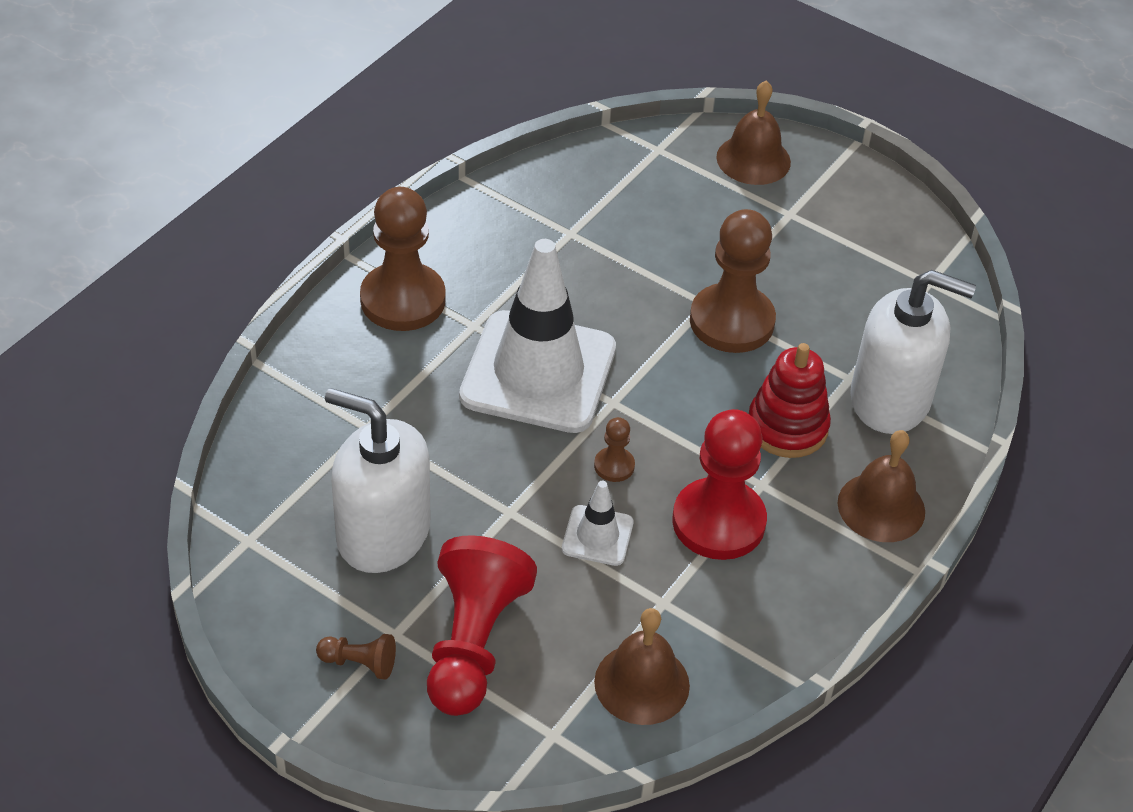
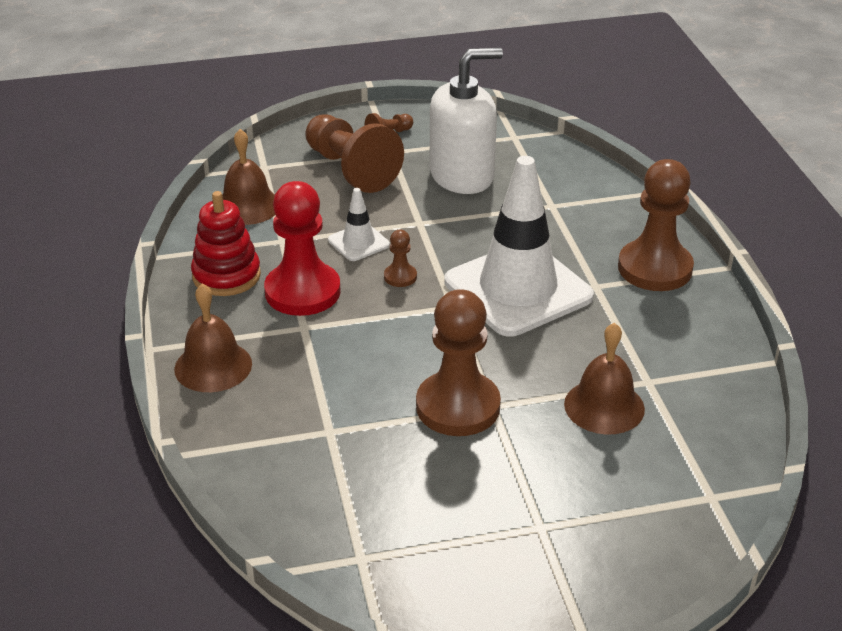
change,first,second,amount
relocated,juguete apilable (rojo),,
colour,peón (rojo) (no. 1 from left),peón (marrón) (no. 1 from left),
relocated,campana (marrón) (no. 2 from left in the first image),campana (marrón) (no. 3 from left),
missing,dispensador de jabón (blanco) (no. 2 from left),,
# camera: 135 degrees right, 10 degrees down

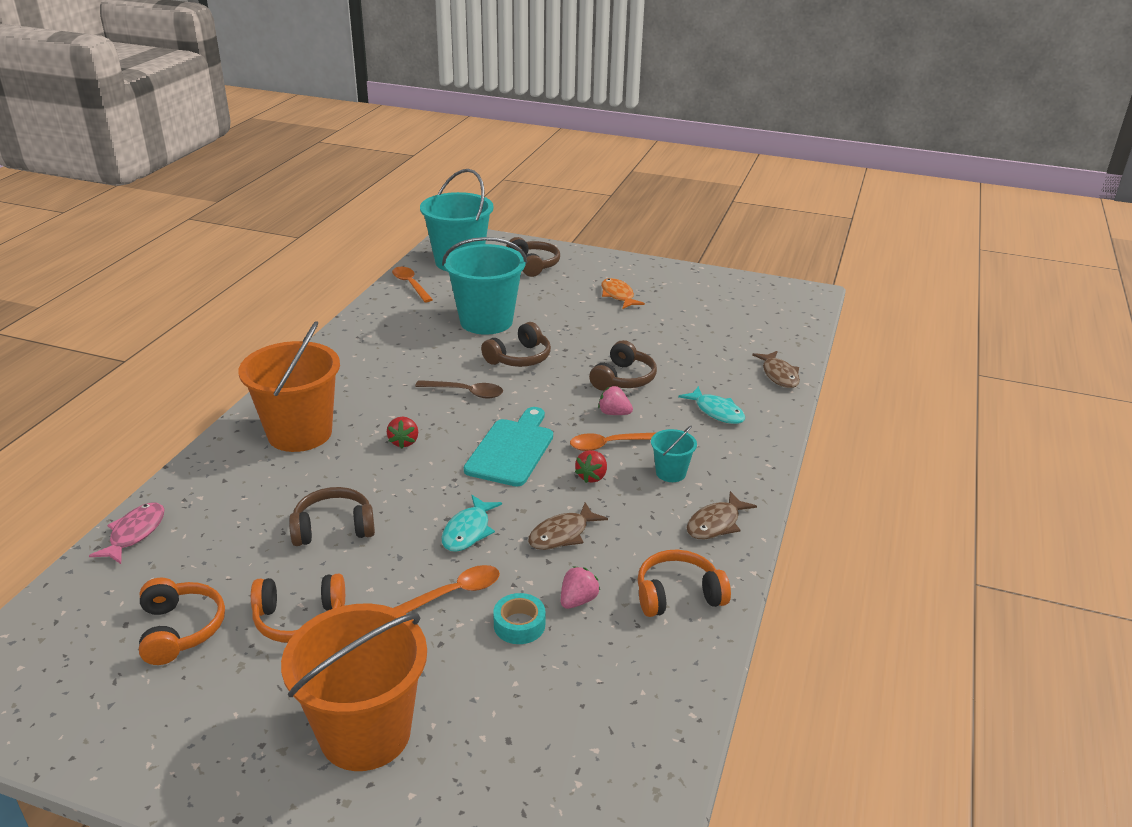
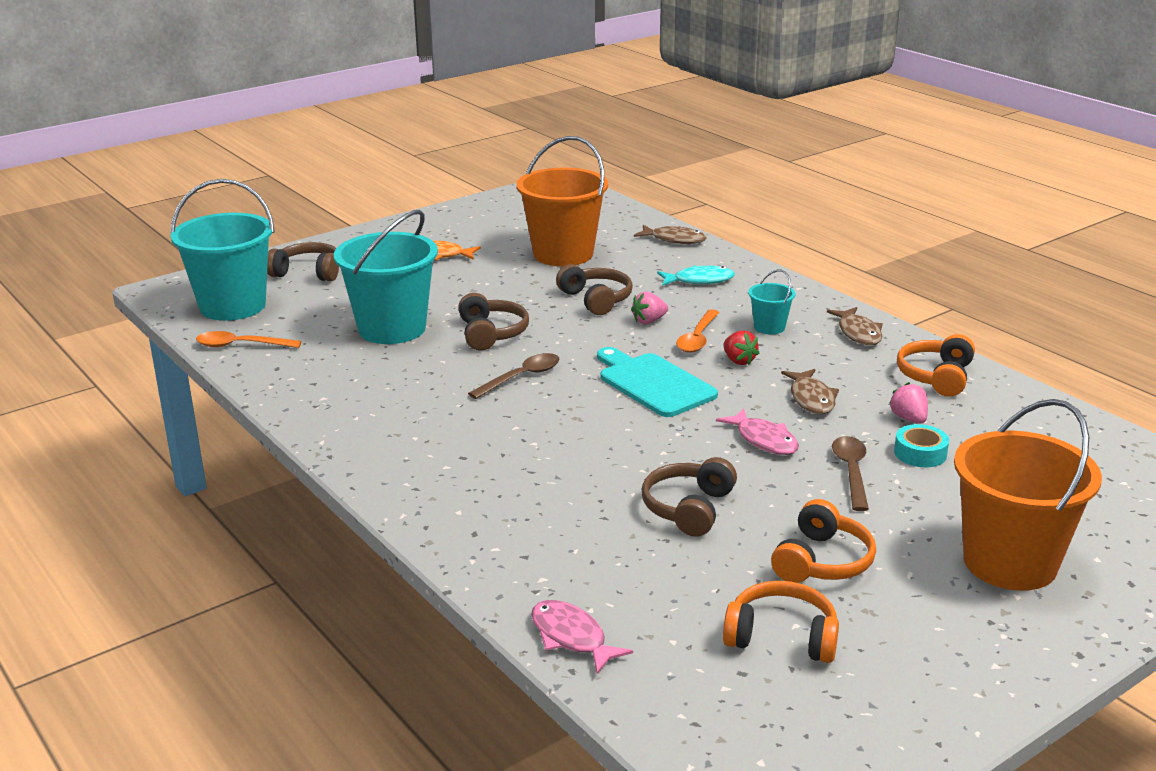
change,first,second,amount
relocated,balde (naranja) (no. 1 from left),,
colour,pez (turquesa) (no. 1 from left),pez (rosa) (no. 2 from left),
colour,cuchara (naranja) (no. 2 from left),cuchara (marrón) (no. 2 from left),
missing,fresa (rojo) (no. 1 from left),,
# camera: 55 degrees left, 5 degrees down

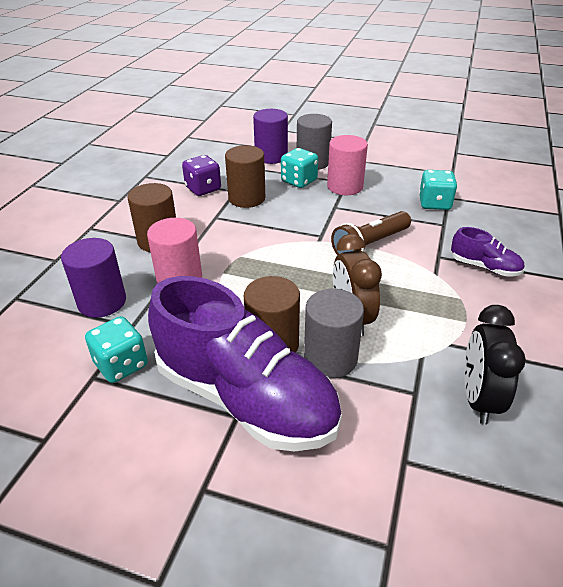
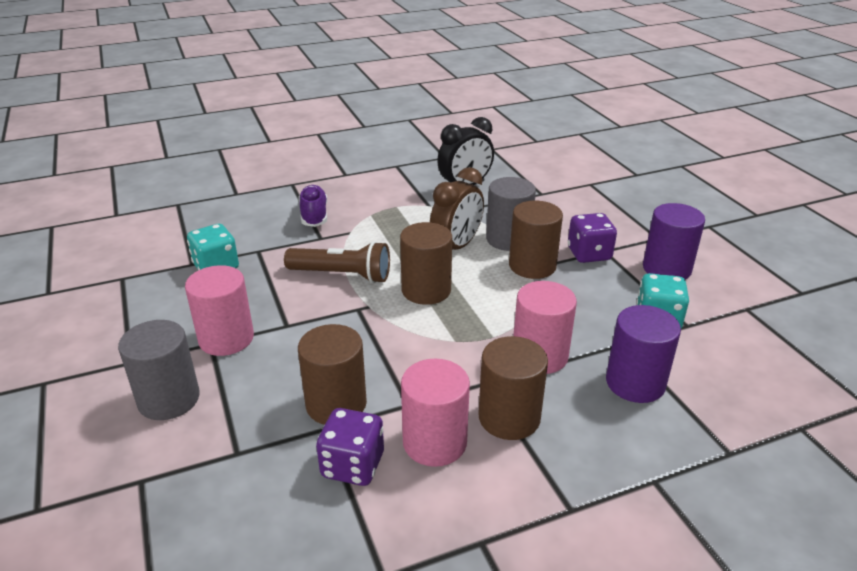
change,first,second,amount
appeared,,cilindro (marrón) (no. 2 from left),
appeared,,cilindro (rosa) (no. 2 from left),
exchanged,zapato (morado) (no. 1 from left),dado (morado) (no. 2 from left),
relocated,cilindro (morado) (no. 2 from left),,
missing,dado (turquesa) (no. 2 from left),,
# camera: 130 degrees left, 5 degrees down

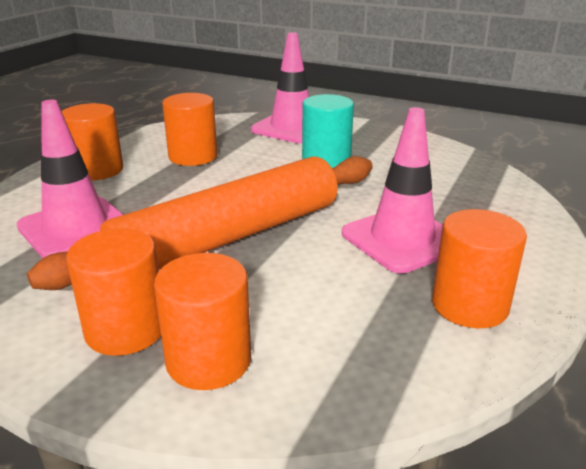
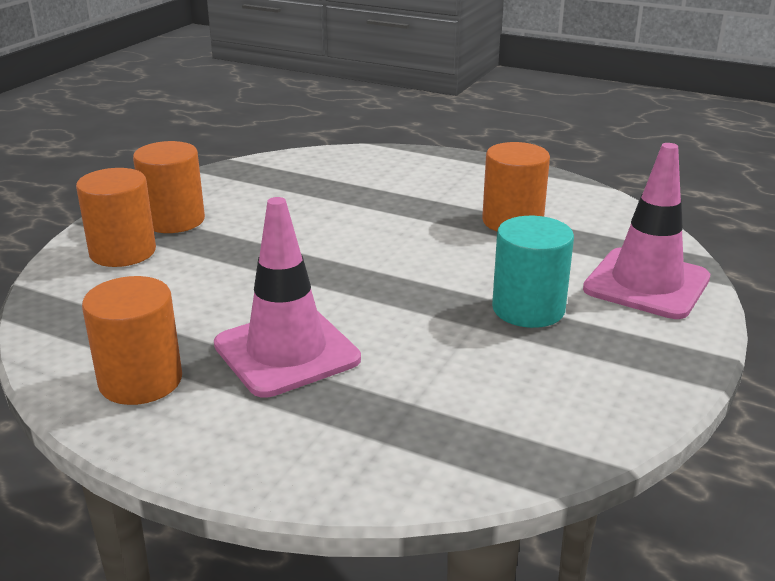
change,first,second,amount
missing,cono de tráfico (rosa) (no. 1 from left),,
missing,rodillo (naranja),,
missing,cilindro (naranja) (no. 1 from left),,
# camera: 90 degrees right, 0 degrees up

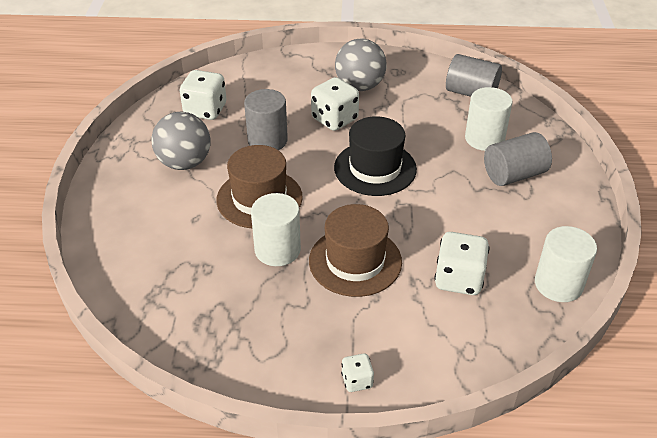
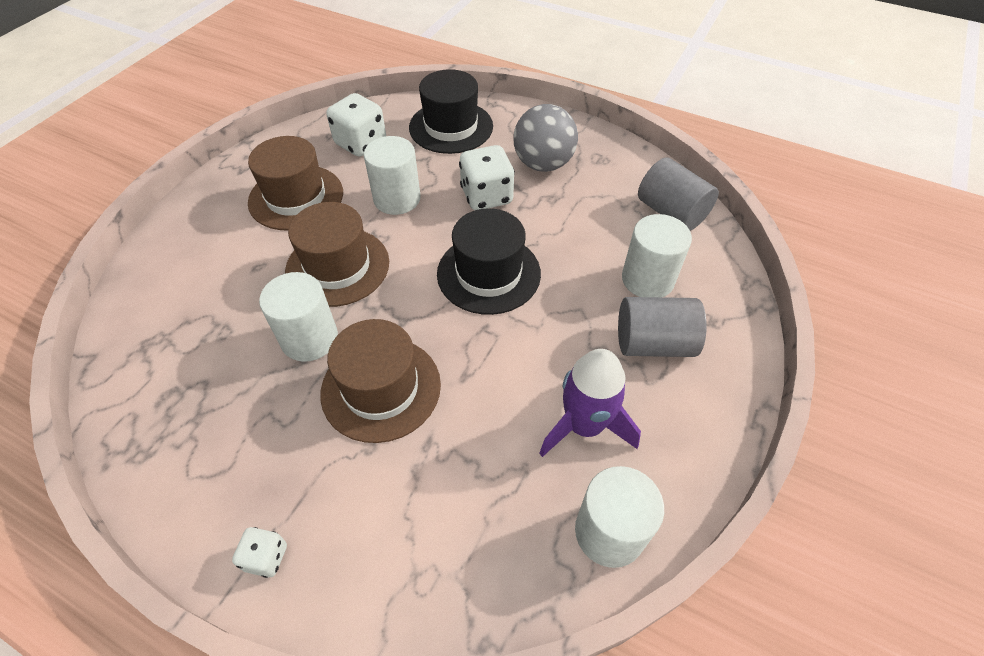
change,first,second,amount
exchanged,pelota (gris) (no. 1 from left),sombrero (marrón) (no. 1 from left),
colour,cilindro (gris) (no. 1 from left),cilindro (blanco) (no. 2 from left),
appeared,,sombrero (negro) (no. 1 from left),
appeared,,cohete (morado),
missing,dado (blanco) (no. 4 from left),,
# camera: 25 degrees right, 10 degrees up

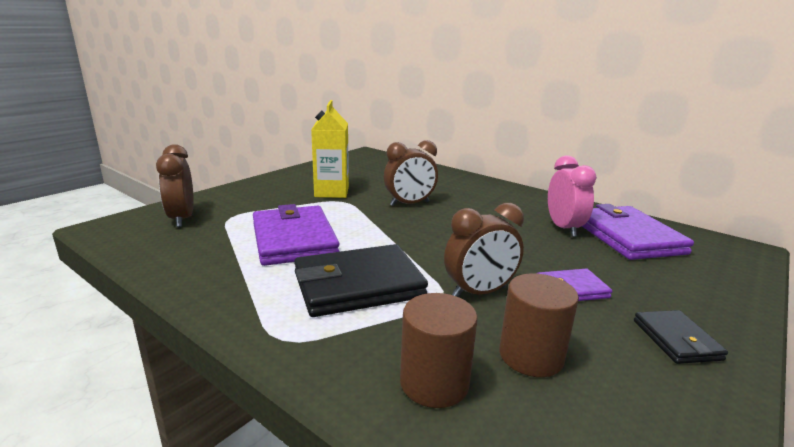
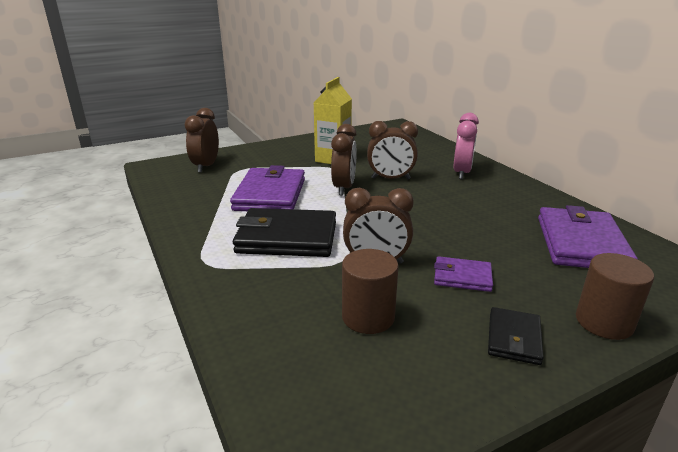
change,first,second,amount
appeared,,despertador (marrón) (no. 2 from left),
relocated,despertador (rosa),,
relocated,cilindro (marrón) (no. 1 from left in the first image),cilindro (marrón) (no. 2 from left),
# camera: 25 degrees right, 5 degrees up

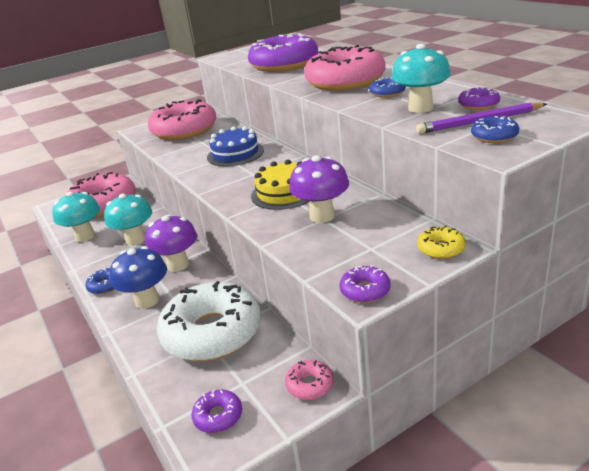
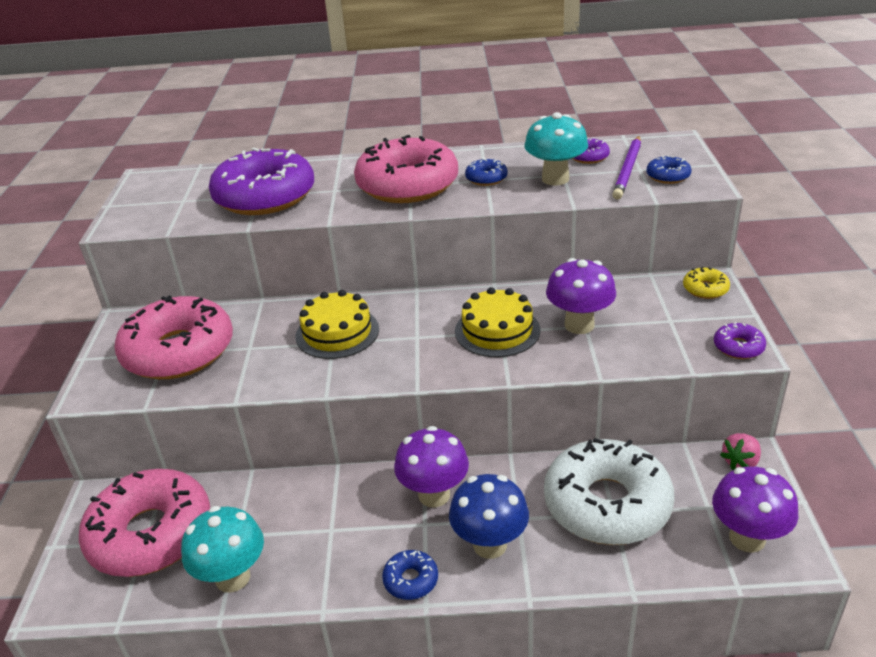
change,first,second,amount
colour,tarta (azul),tarta (amarillo) (no. 1 from left),
exchanged,rosquilla (morado) (no. 1 from left),seta (morado) (no. 3 from left),
exchanged,rosquilla (rosa) (no. 3 from left),fresa (rosa),
missing,seta (turquesa) (no. 2 from left),,
# camera: 60 degrees left, 5 degrees up

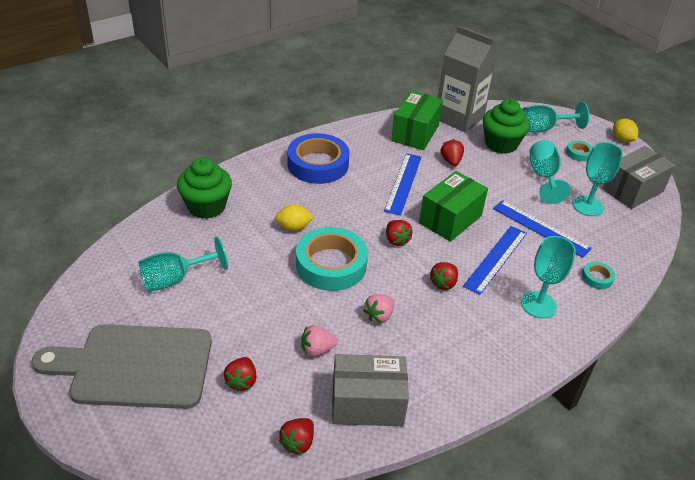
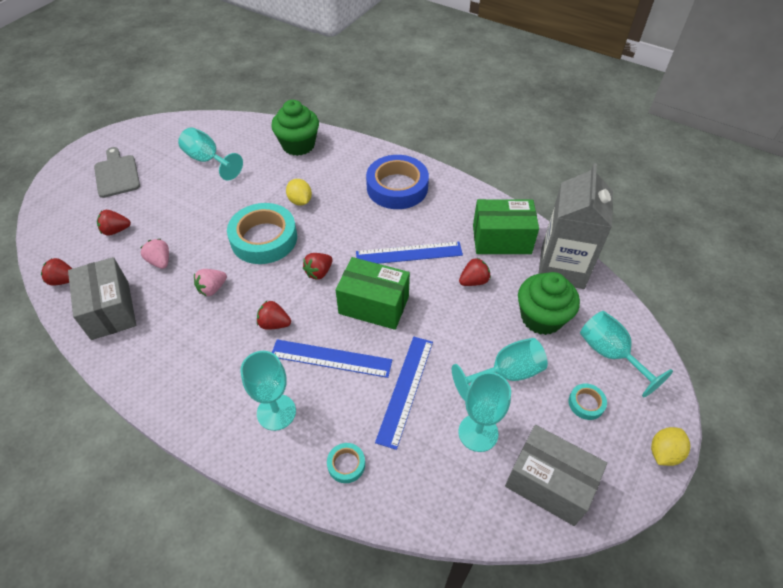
change,first,second,amount
size,tabla de cortar (gris),,x0.57
spun,fresa (rosa) (no. 2 from left),,60 degrees counterclockwise
# camera: 70 degrees right, 10 degrees up

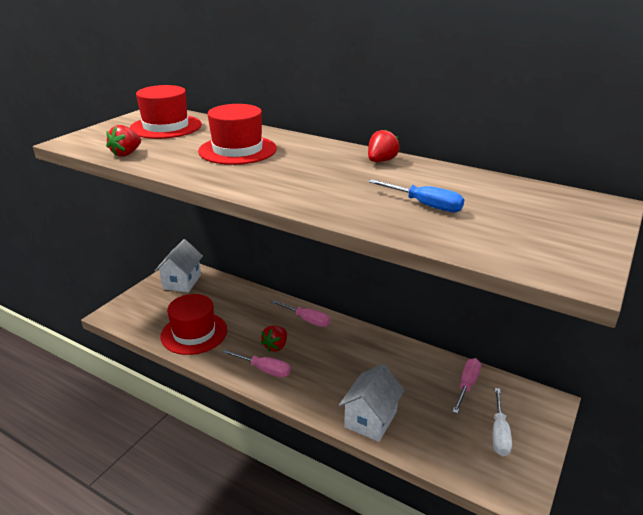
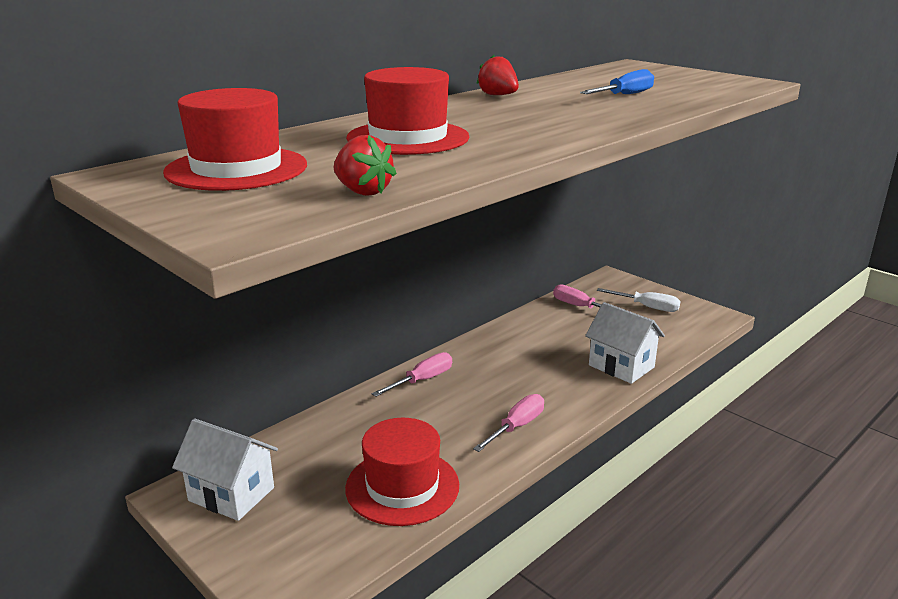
change,first,second,amount
missing,fresa (rojo) (no. 2 from left),,
# camera: 75 degrees left, 5 degrees down

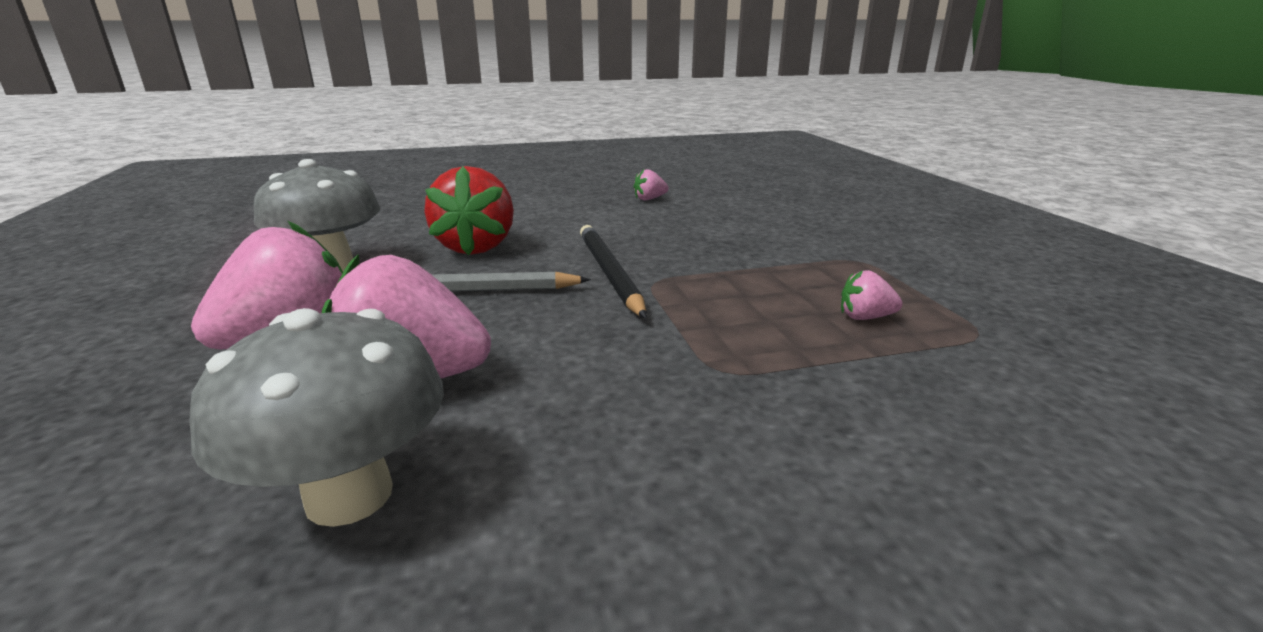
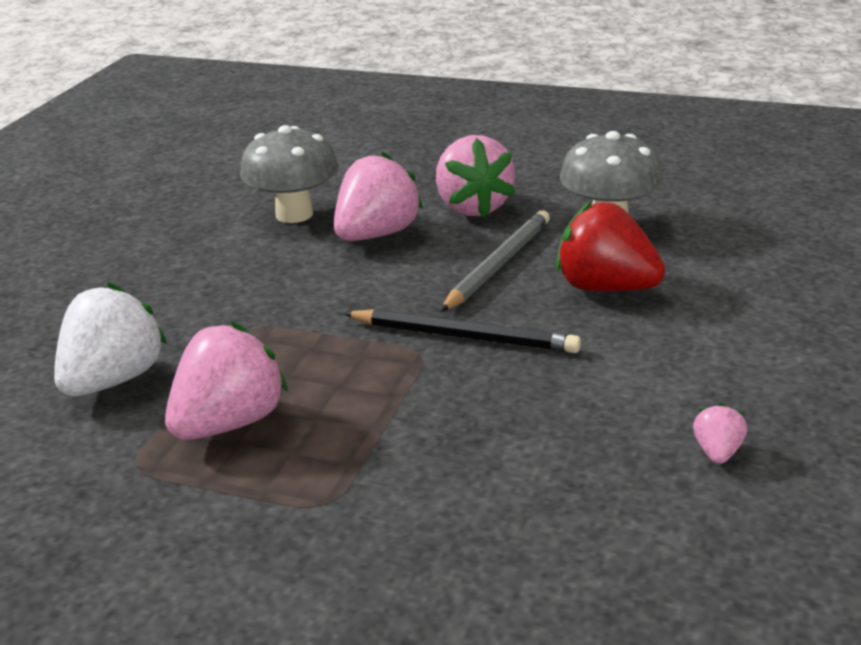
change,first,second,amount
appeared,,fresa (blanco),
size,fresa (rosa) (no. 4 from left in the first image),fresa (rosa) (no. 1 from left),x2.18
# camera: 125 degrees right, 5 degrees up

